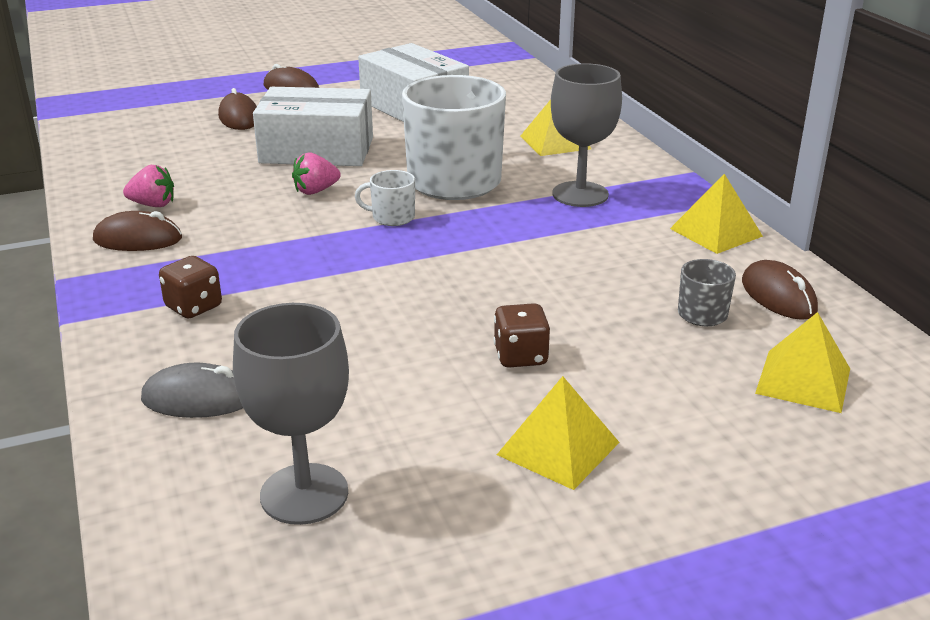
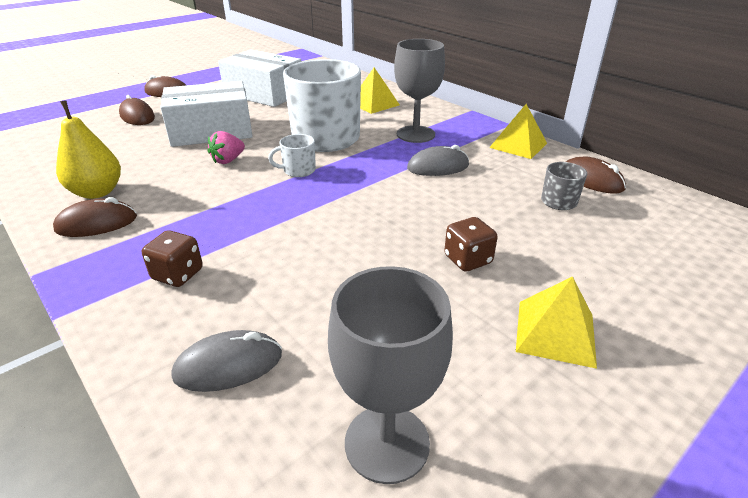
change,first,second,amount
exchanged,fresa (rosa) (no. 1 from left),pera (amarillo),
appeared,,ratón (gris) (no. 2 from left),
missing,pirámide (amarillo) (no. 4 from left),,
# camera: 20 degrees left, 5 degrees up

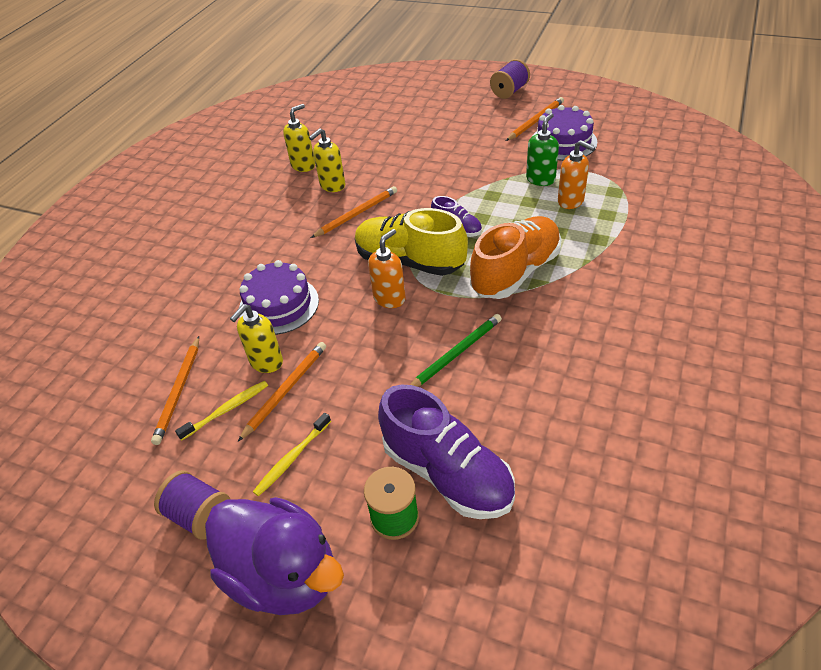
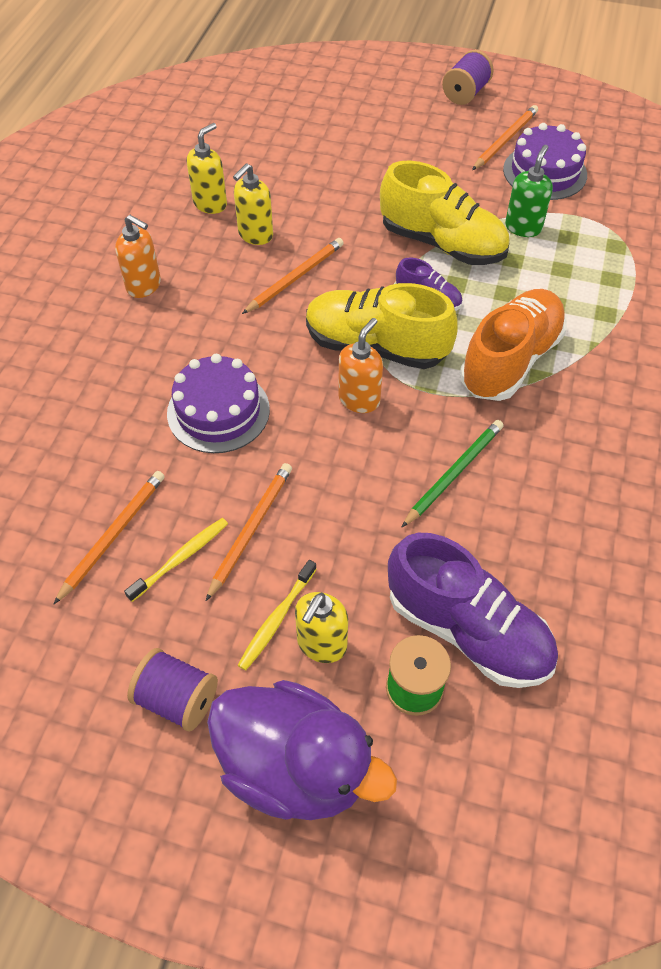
change,first,second,amount
spun,lápiz (naranja) (no. 1 from left),,150 degrees counterclockwise
relocated,dispensador de jabón (naranja) (no. 2 from left in the first image),dispensador de jabón (naranja) (no. 1 from left),
relocated,dispensador de jabón (amarillo) (no. 1 from left in the first image),dispensador de jabón (amarillo) (no. 3 from left),
appeared,,zapato (amarillo) (no. 2 from left),
# camera: 10 degrees left, 10 degrees up

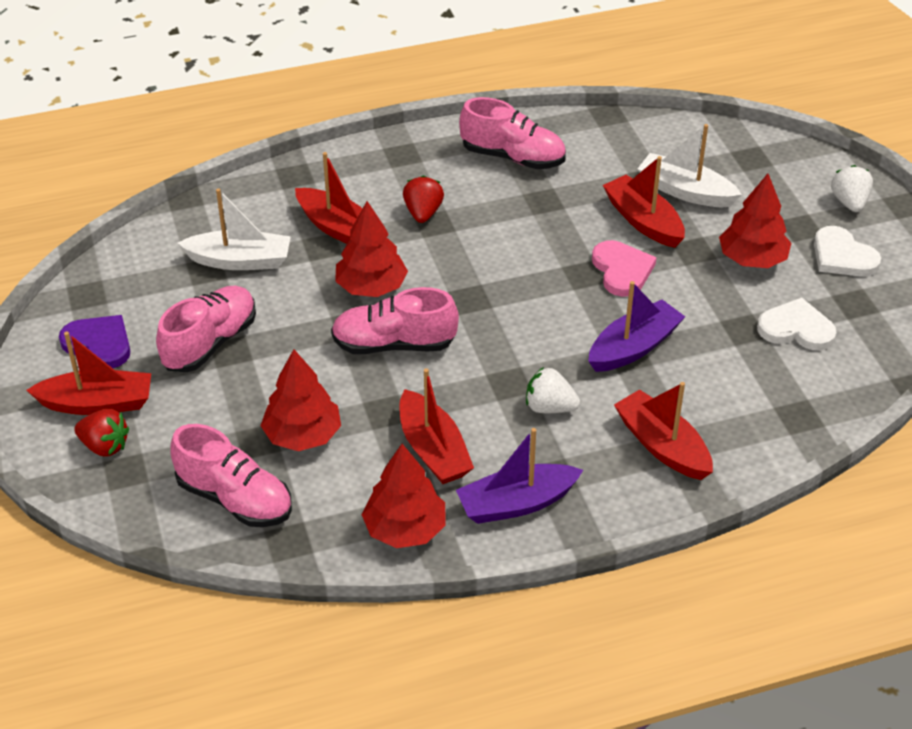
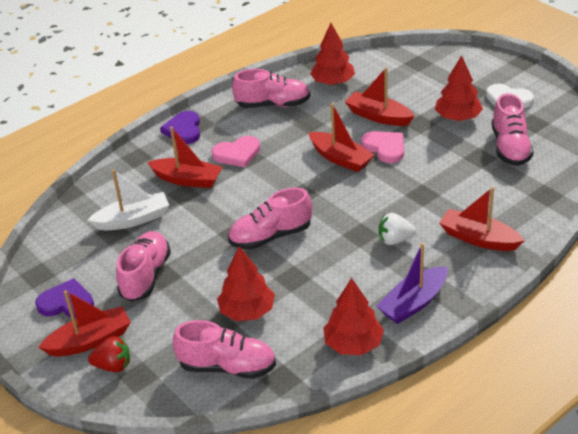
change,first,second,amount
appeared,,corazón (morado) (no. 2 from left),
exchanged,fresa (rojo) (no. 2 from left),corazón (rosa) (no. 1 from left),
relocated,barco (rojo) (no. 3 from left),,
relocated,árbol (rojo) (no. 2 from left),,
exchanged,corazón (blanco) (no. 1 from left),zapato (rosa) (no. 5 from left),
missing,barco (morado) (no. 2 from left),,
missing,barco (blanco) (no. 2 from left),,
missing,fresa (blanco) (no. 2 from left),,
# camera: 20 degrees left, 5 degrees down

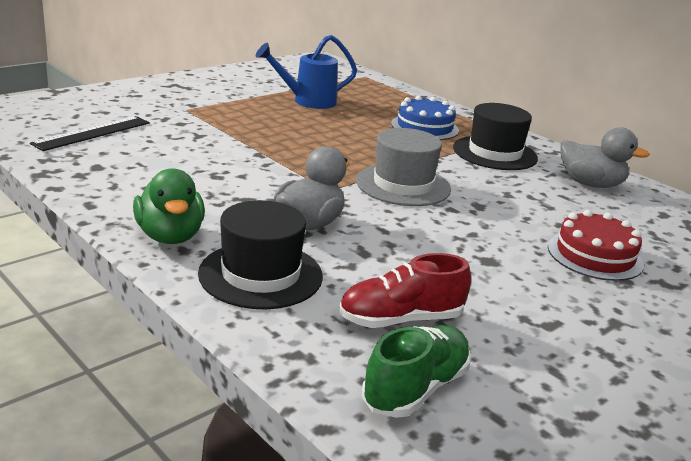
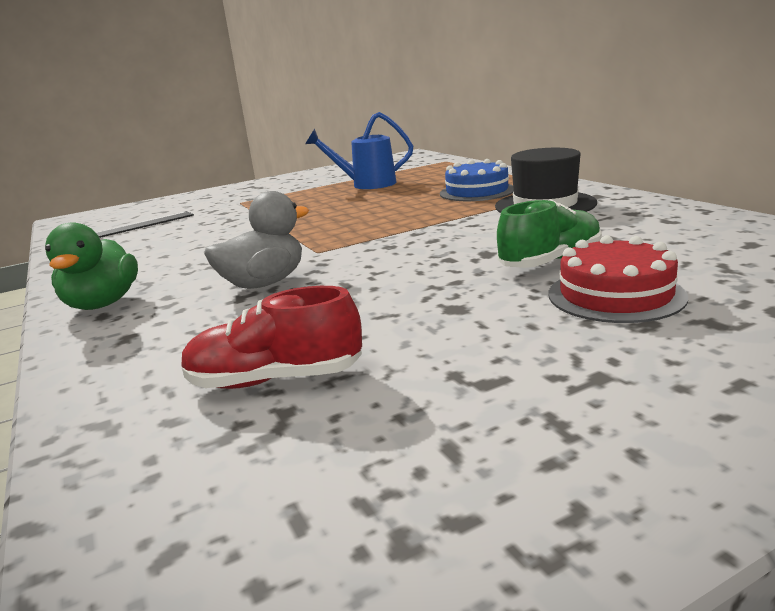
change,first,second,amount
relocated,zapato (verde),,
missing,sombrero (negro) (no. 1 from left),,
missing,sombrero (gris),,
missing,pato (gris) (no. 2 from left),,
# camera: 20 degrees right, 5 degrees down

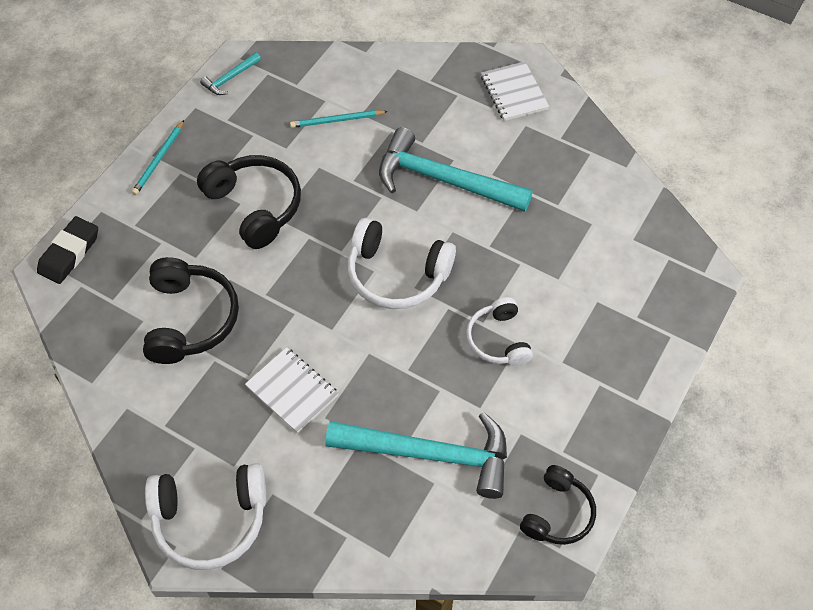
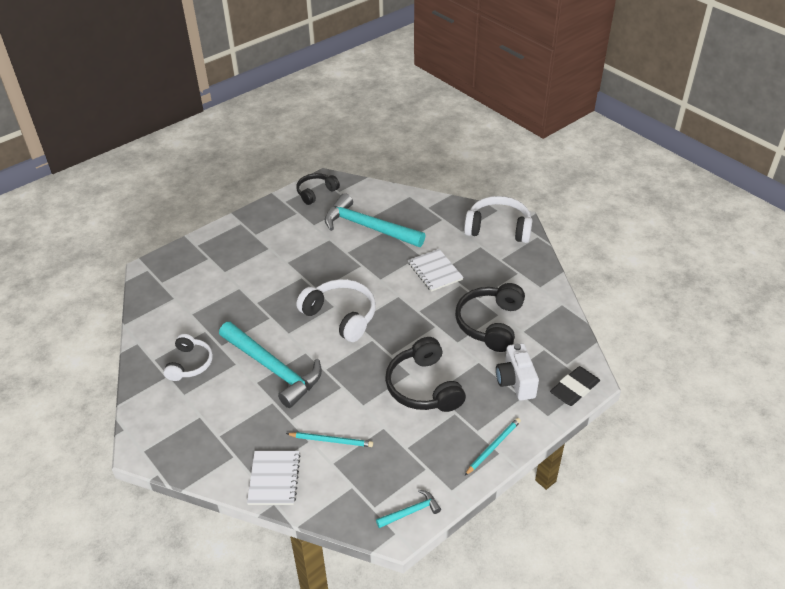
change,first,second,amount
relocated,auriculares (blanco) (no. 3 from left in the first image),auriculares (blanco) (no. 1 from left),
relocated,cuaderno (blanco) (no. 2 from left in the first image),cuaderno (blanco) (no. 1 from left),
appeared,,cámara (blanco),
# camera: 160 degrees left, 15 degrees down

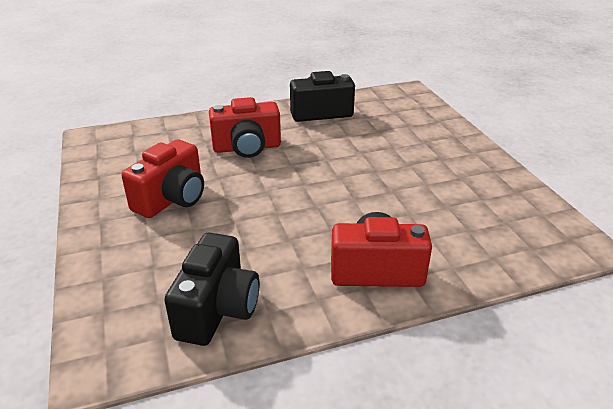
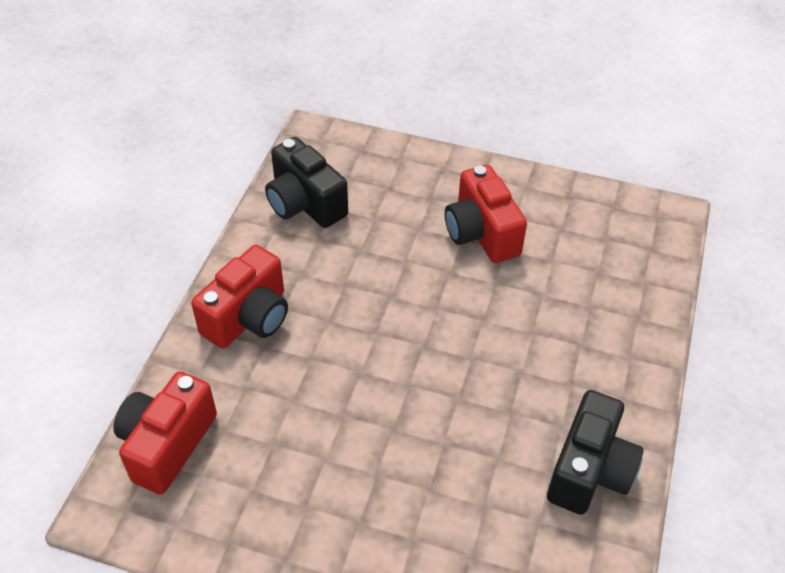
change,first,second,amount
relocated,cámara (rojo) (no. 2 from left in the first image),cámara (rojo) (no. 1 from left),
# camera: 125 degrees right, 15 degrees up

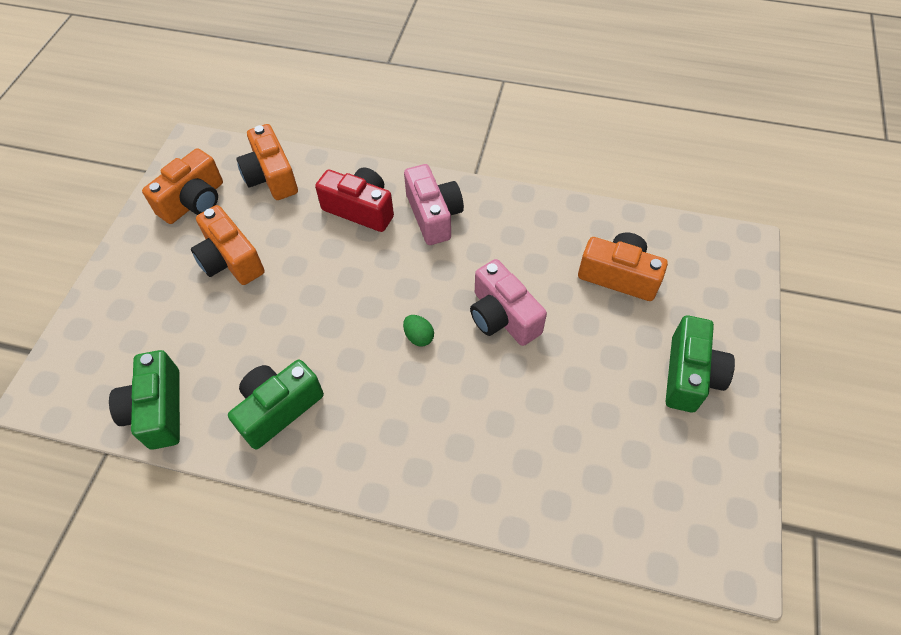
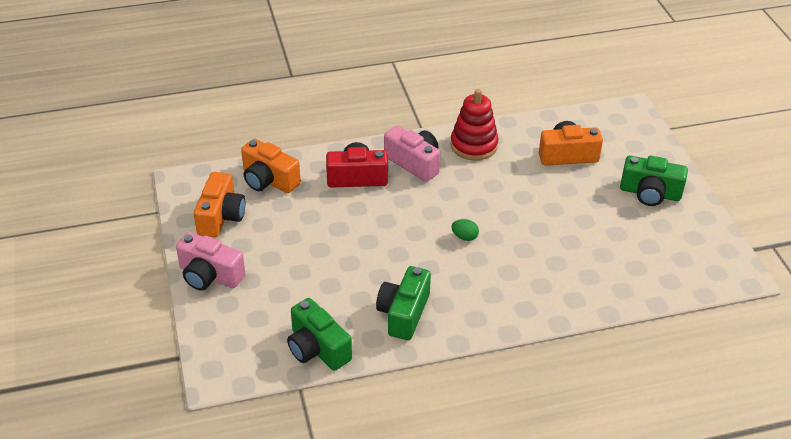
change,first,second,amount
relocated,cámara (rosa) (no. 2 from left in the first image),cámara (rosa) (no. 1 from left),
appeared,,juguete apilable (rojo),
spun,cámara (verde) (no. 3 from left),,120 degrees clockwise
missing,cámara (naranja) (no. 2 from left),,
# camera: 30 degrees left, 15 degrees down

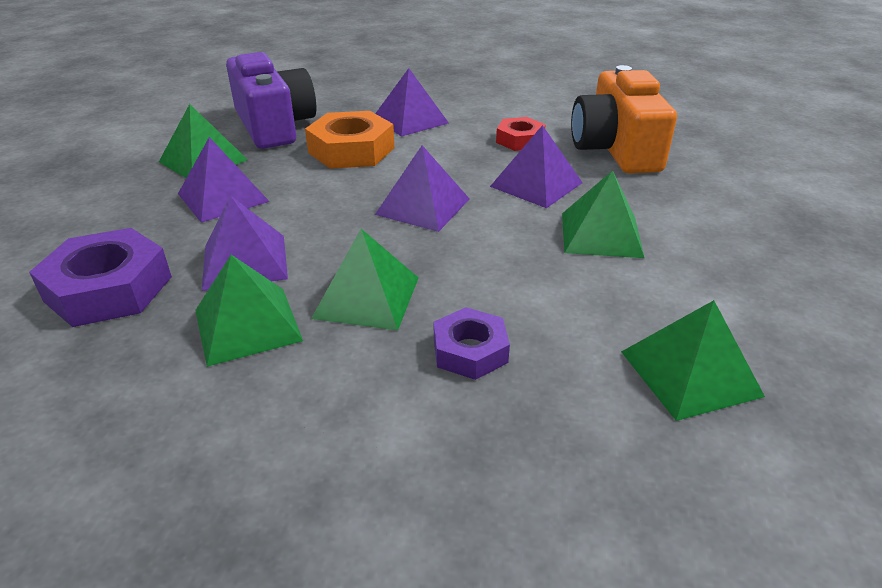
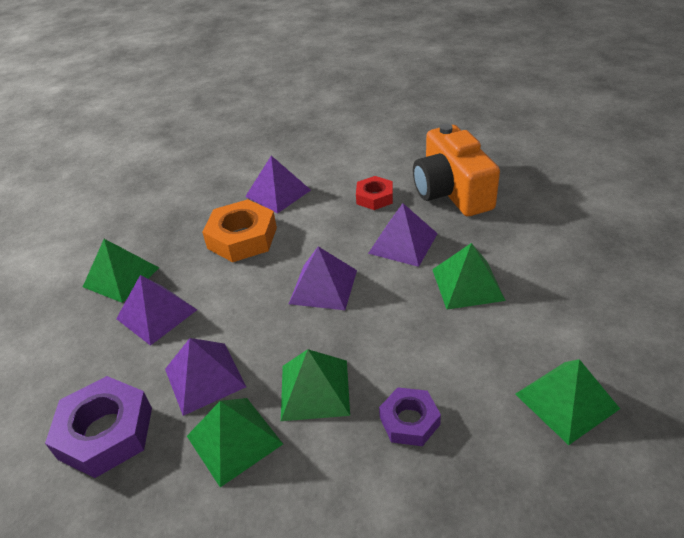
change,first,second,amount
missing,cámara (morado),,
# camera: 10 degrees left, 5 degrees up

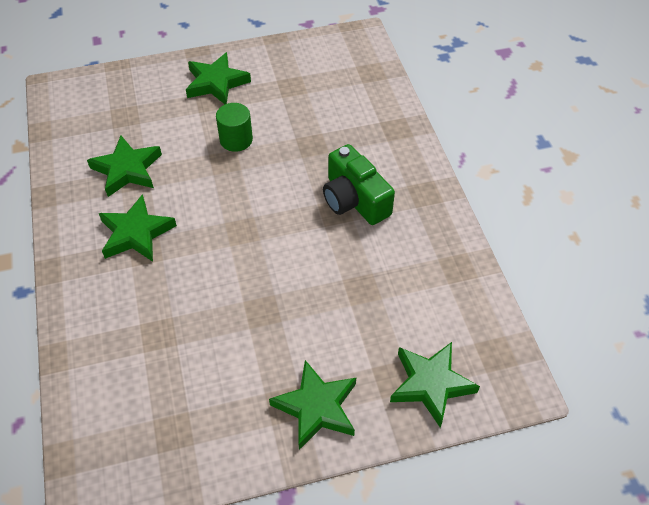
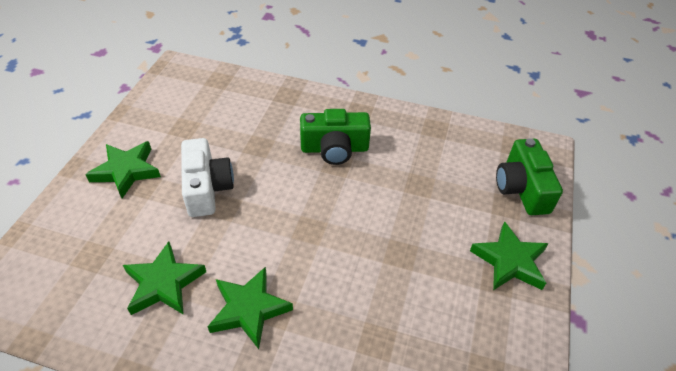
change,first,second,amount
exchanged,cilindro (verde),cámara (blanco),
exchanged,estrella (verde) (no. 5 from left),cámara (verde) (no. 2 from left),
# camera: 60 degrees left, 5 degrees down

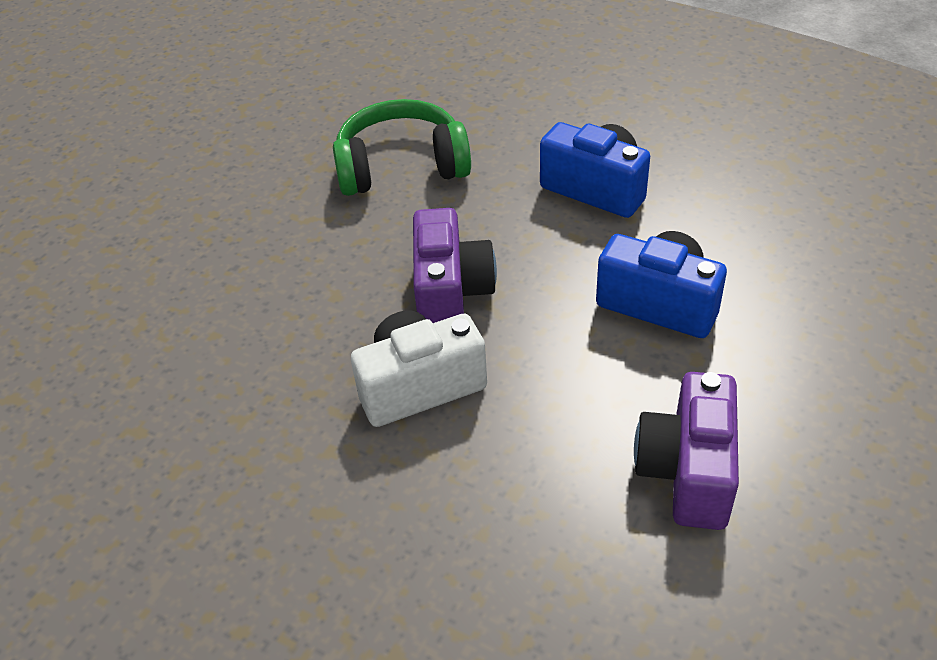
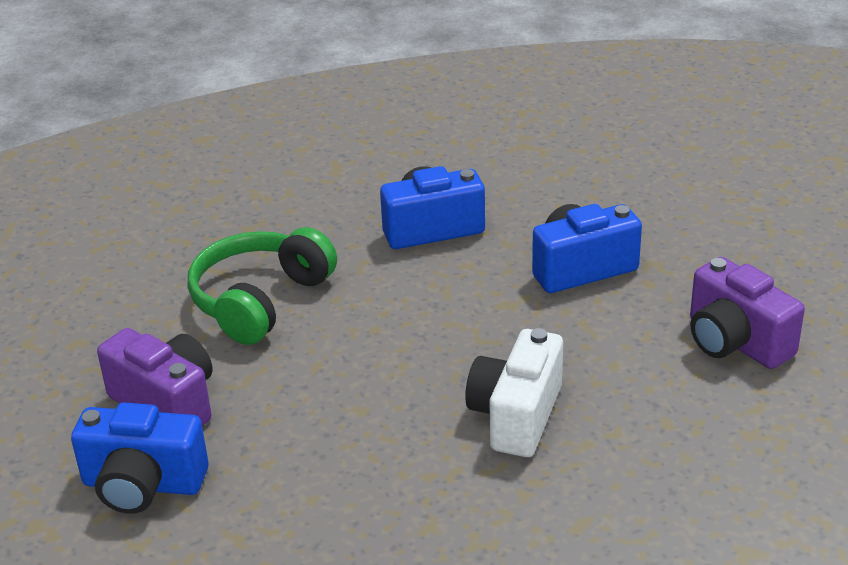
change,first,second,amount
appeared,,cámara (azul) (no. 1 from left),
relocated,cámara (morado) (no. 1 from left),,
# camera: 50 degrees left, 10 degrees down

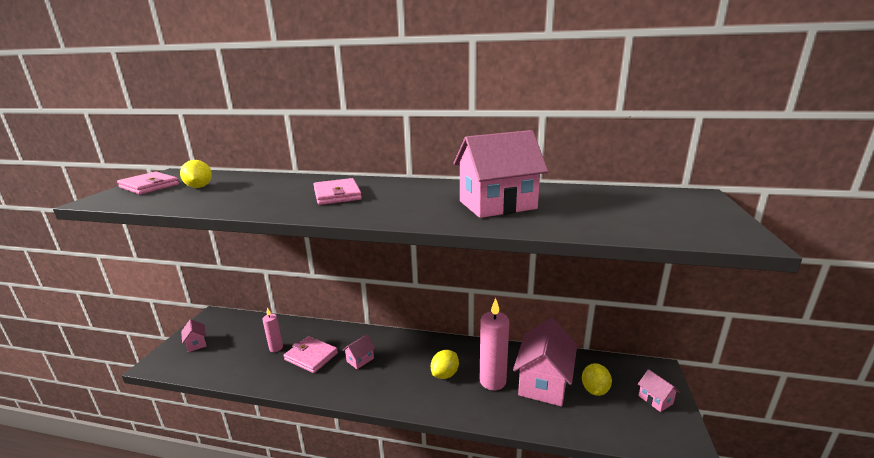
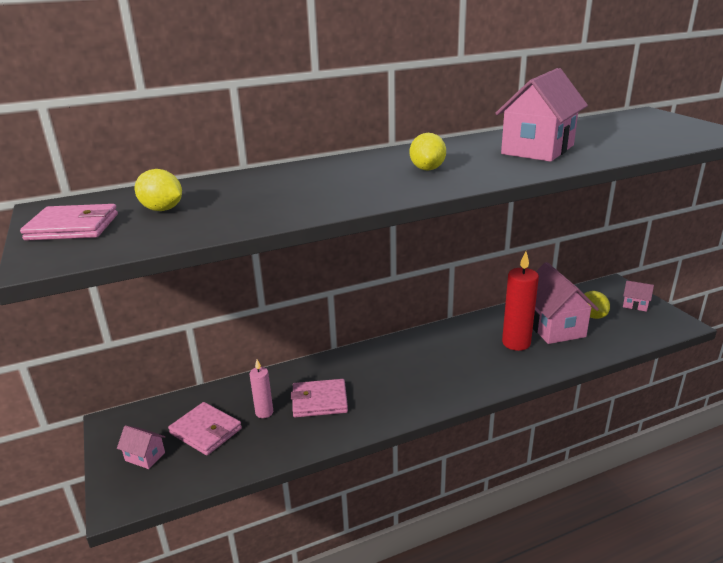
change,first,second,amount
relocated,cartera (rosa) (no. 3 from left in the first image),cartera (rosa) (no. 2 from left),
relocated,limón (amarillo) (no. 2 from left),,
colour,vela (rosa) (no. 2 from left),vela (rojo),
missing,casa (rosa) (no. 2 from left),,
# camera: 35 degrees left, 5 degrees up

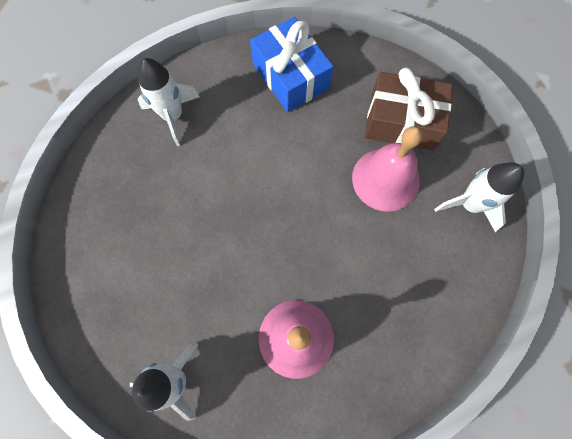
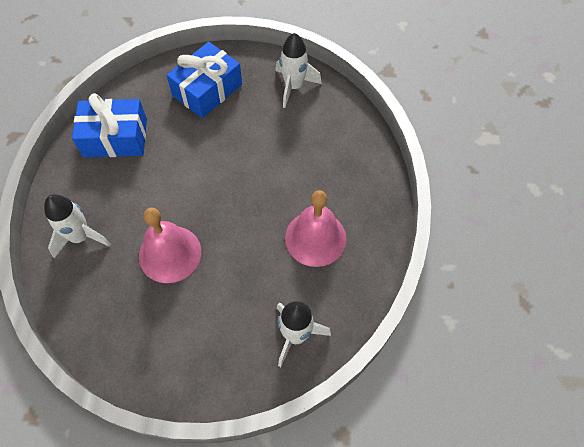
change,first,second,amount
relocated,campana (rosa) (no. 2 from left in the first image),campana (rosa) (no. 1 from left),
colour,regalo (marrón),regalo (azul) (no. 2 from left),
# camera: 60 degrees left, 10 degrees down

